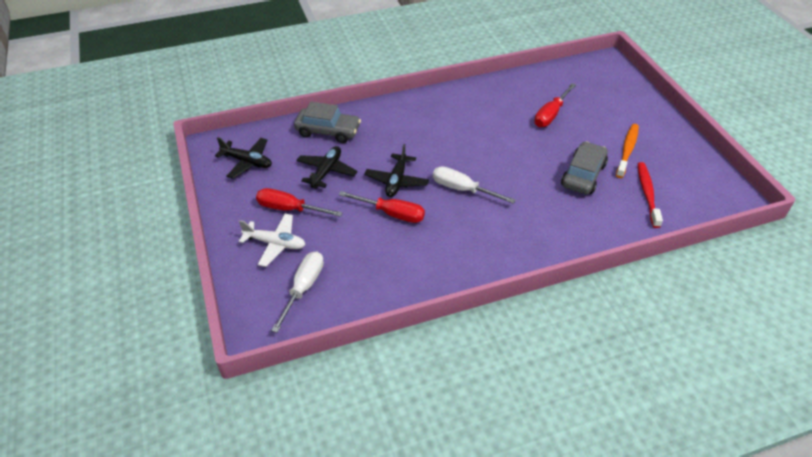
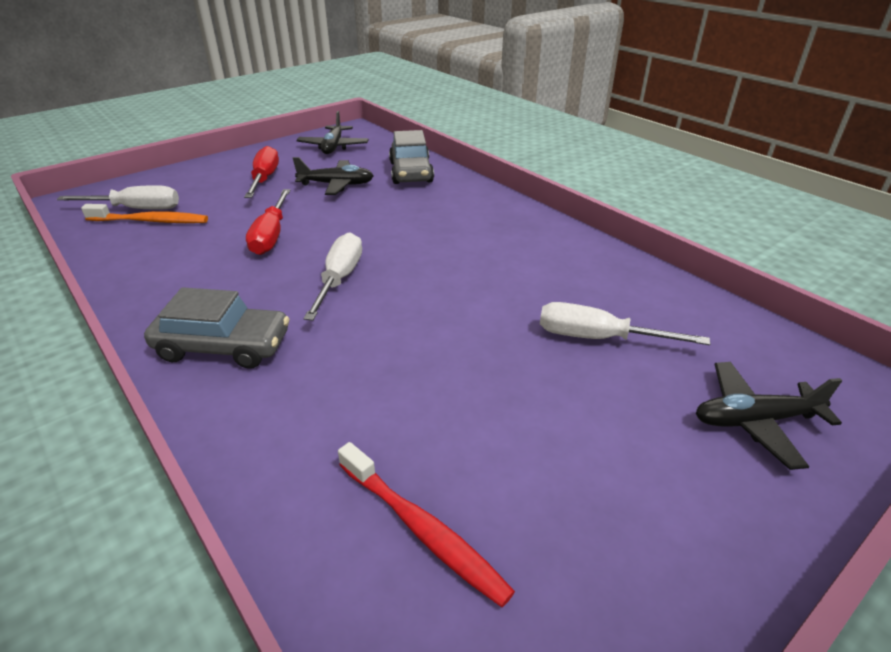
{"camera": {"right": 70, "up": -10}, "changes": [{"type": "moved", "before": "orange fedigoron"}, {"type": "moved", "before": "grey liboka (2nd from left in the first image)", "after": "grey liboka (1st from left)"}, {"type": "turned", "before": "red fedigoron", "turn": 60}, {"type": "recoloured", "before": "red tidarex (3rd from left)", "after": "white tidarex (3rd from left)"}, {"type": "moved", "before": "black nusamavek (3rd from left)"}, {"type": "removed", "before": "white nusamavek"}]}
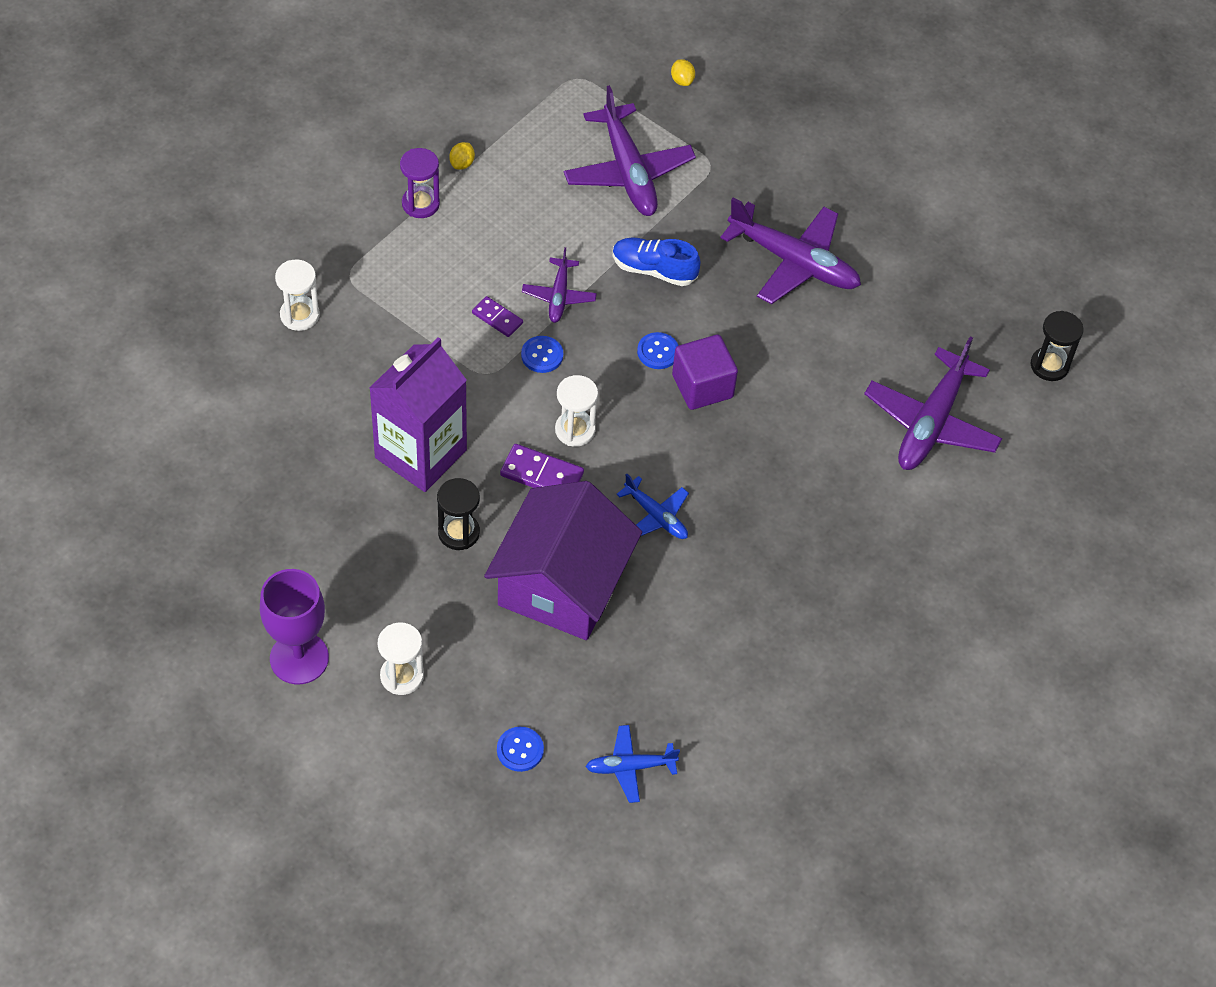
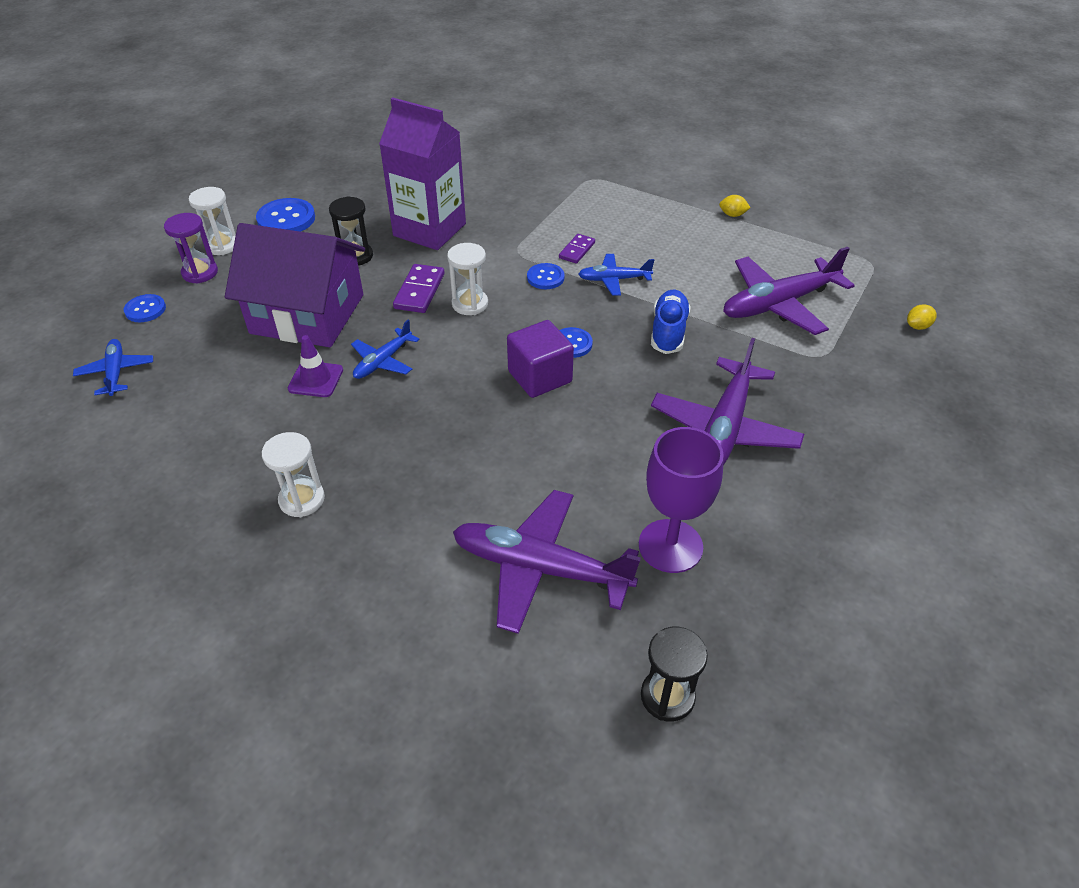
{"camera": {"right": 85, "up": -10}, "changes": [{"type": "moved", "before": "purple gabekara"}, {"type": "added", "after": "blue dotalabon (2nd from left)"}, {"type": "moved", "before": "white gabekara (1st from left in the first image)", "after": "white gabekara (2nd from left)"}, {"type": "added", "after": "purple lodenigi"}, {"type": "recoloured", "before": "purple nusamavek (1st from left)", "after": "blue nusamavek (3rd from left)"}, {"type": "moved", "before": "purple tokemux"}]}
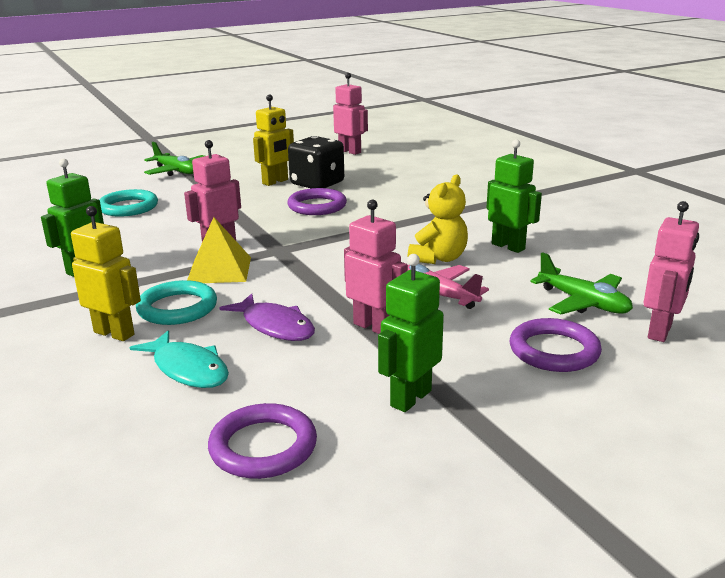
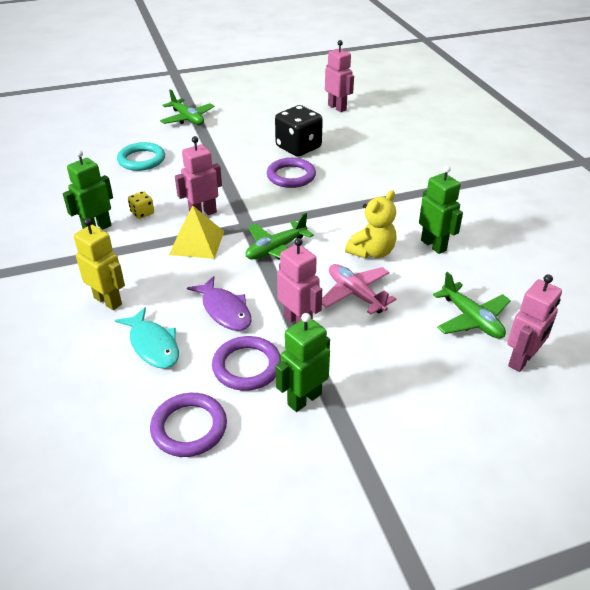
{"camera": {"right": 10, "up": 15}, "changes": [{"type": "added", "after": "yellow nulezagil"}, {"type": "moved", "before": "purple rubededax (3rd from left in the first image)", "after": "purple rubededax (2nd from left)"}, {"type": "added", "after": "green nusamavek (2nd from left)"}, {"type": "removed", "before": "turquoise rubededax (2nd from left)"}, {"type": "removed", "before": "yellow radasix (2nd from left)"}]}
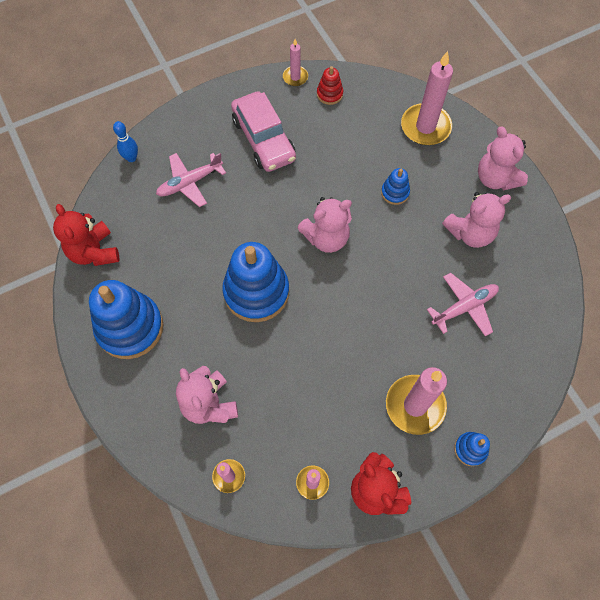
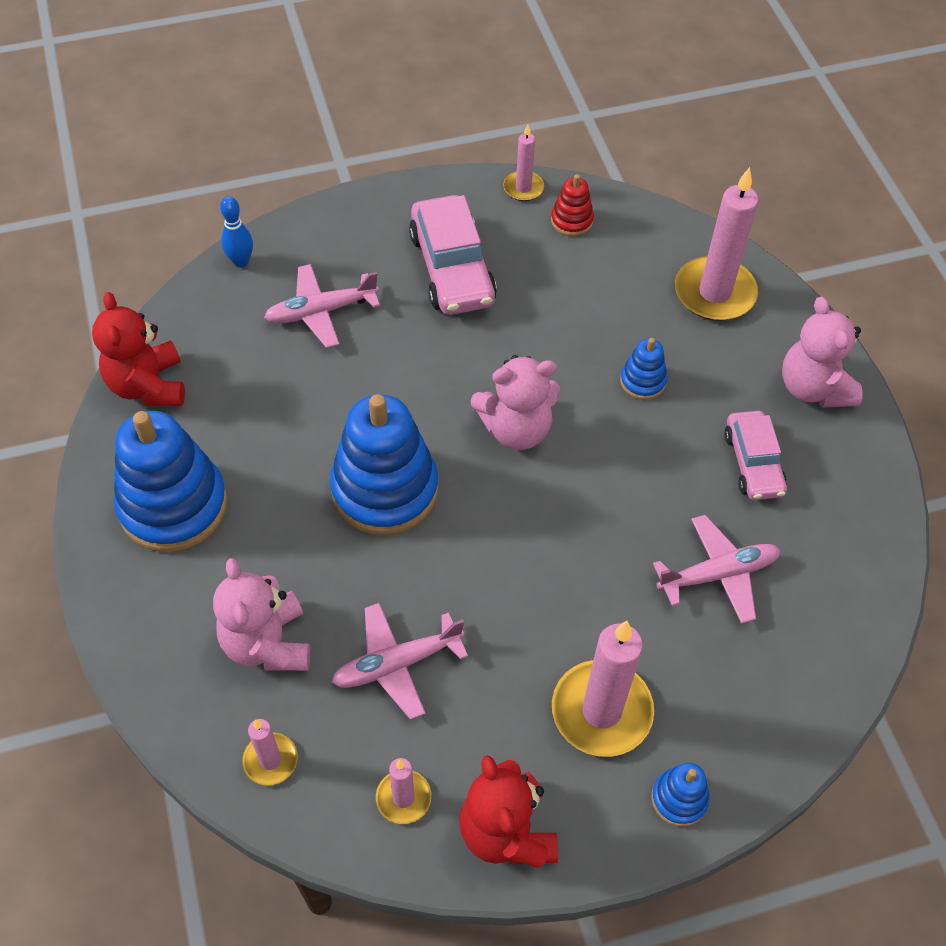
{"camera": {"right": 10, "up": -10}, "changes": [{"type": "added", "after": "pink nusamavek (2nd from left)"}, {"type": "replaced", "before": "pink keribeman (3rd from left)", "after": "pink liboka (2nd from left)"}]}
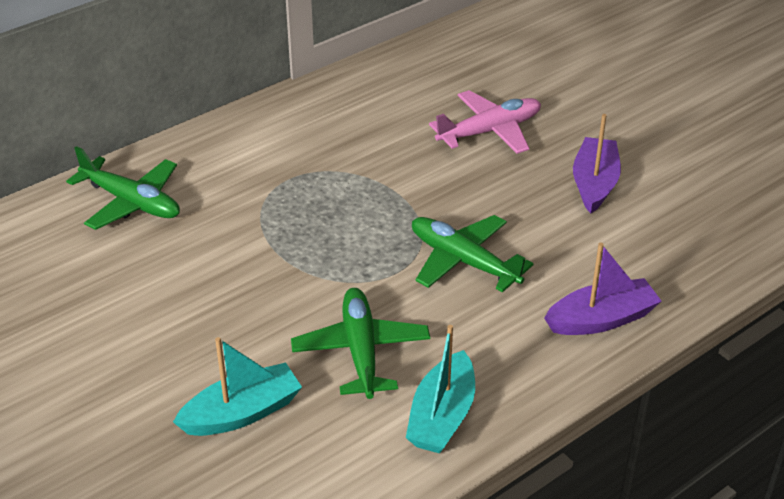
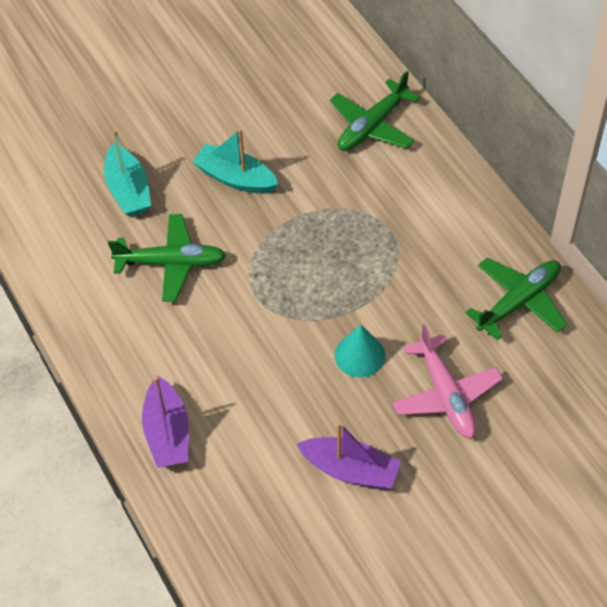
{"camera": {"right": 100, "up": 15}, "changes": [{"type": "moved", "before": "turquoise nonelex (2nd from left)"}, {"type": "added", "after": "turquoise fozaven"}, {"type": "moved", "before": "green nusamavek (3rd from left)"}]}
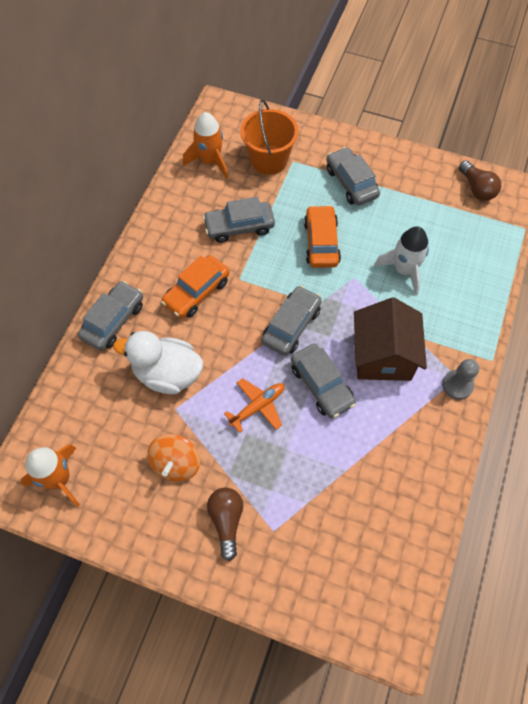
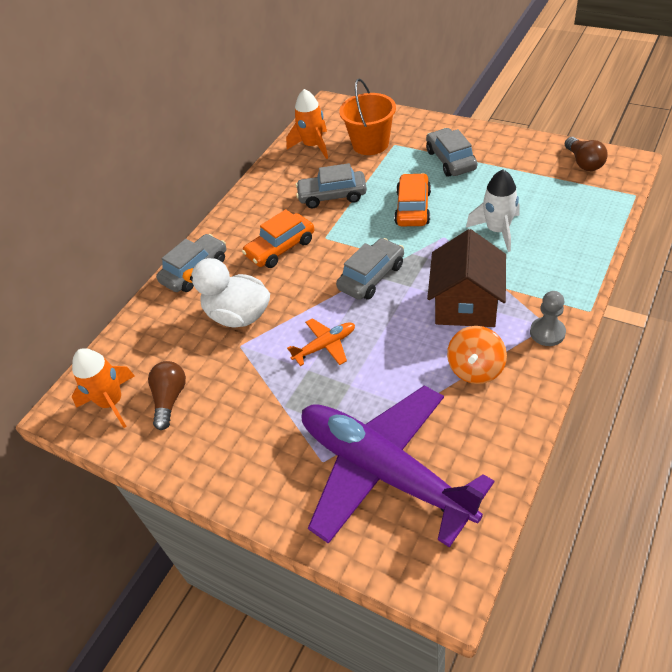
{"camera": {"right": 15, "up": -15}, "changes": [{"type": "moved", "before": "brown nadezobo (1st from left)"}, {"type": "added", "after": "purple nusamavek"}, {"type": "moved", "before": "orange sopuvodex"}, {"type": "removed", "before": "grey liboka (4th from left)"}]}
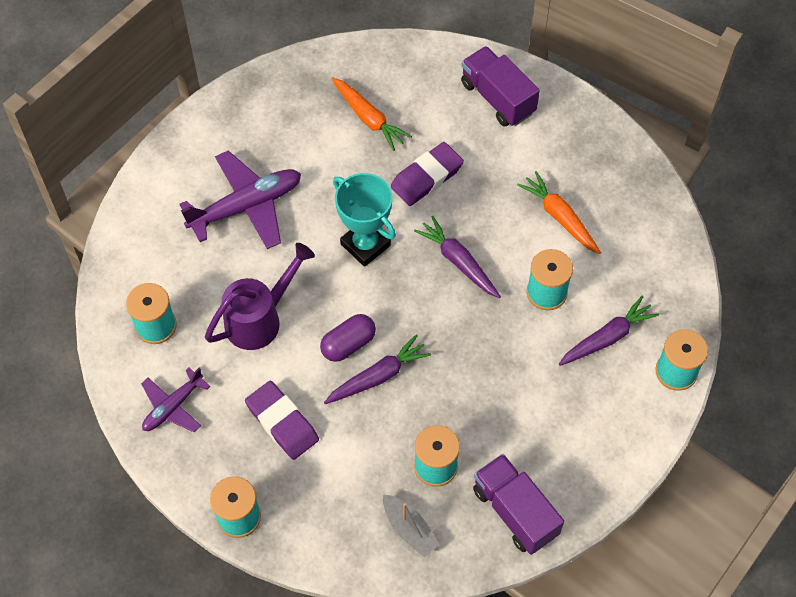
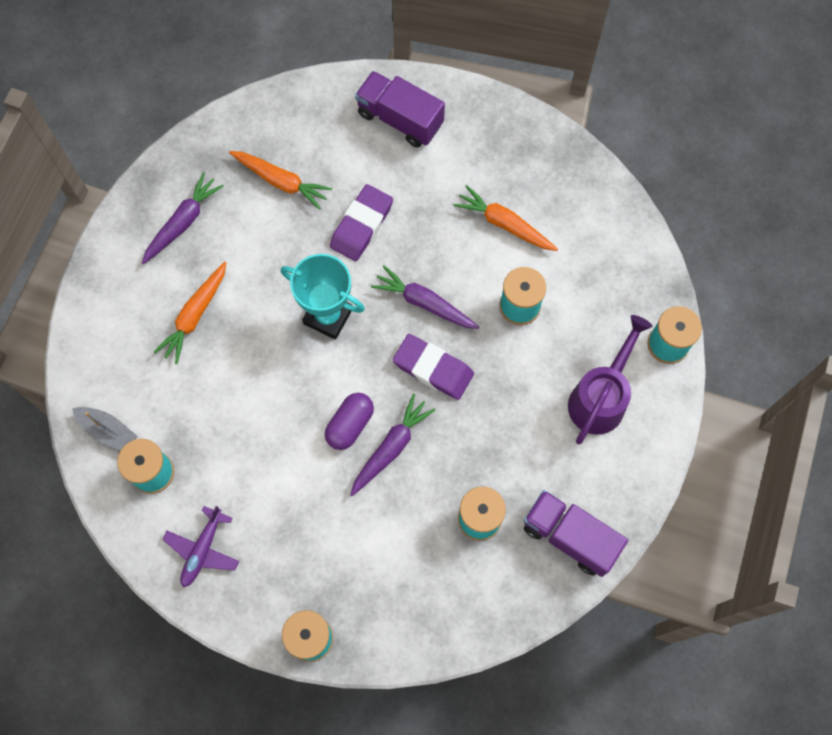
{"camera": {"right": -20, "up": 10}, "changes": [{"type": "moved", "before": "grey nonelex"}, {"type": "moved", "before": "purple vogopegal (3rd from left in the first image)", "after": "purple vogopegal (1st from left)"}, {"type": "replaced", "before": "purple nusamavek (2nd from left)", "after": "orange vogopegal (1st from left)"}, {"type": "moved", "before": "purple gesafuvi (1st from left in the first image)", "after": "purple gesafuvi (2nd from left)"}, {"type": "moved", "before": "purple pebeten"}]}
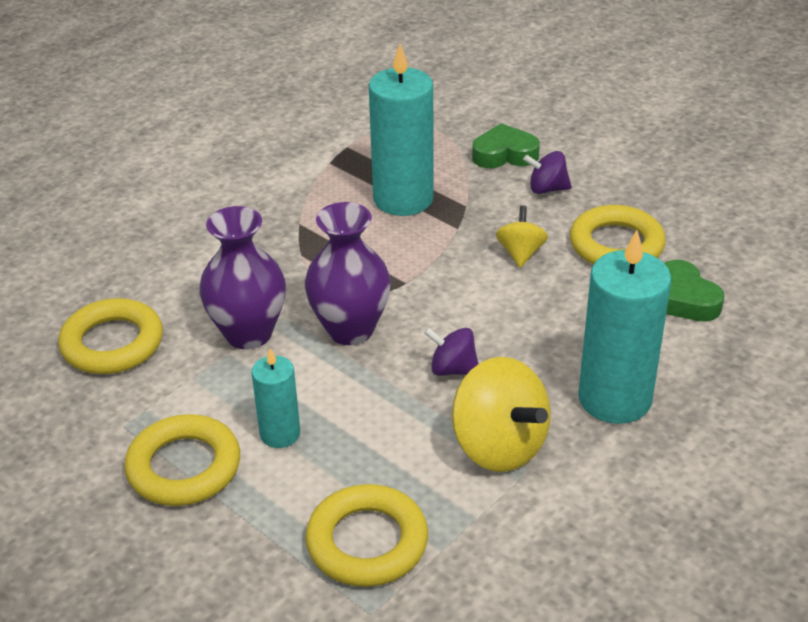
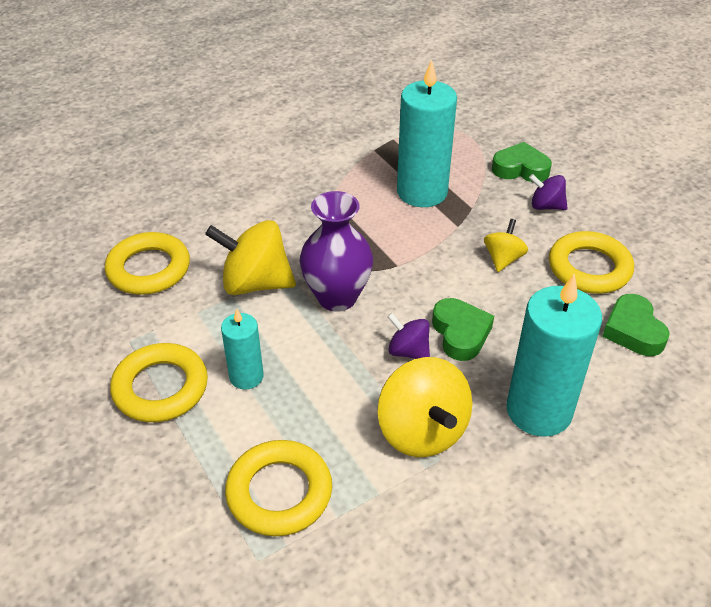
{"camera": {"right": 15, "up": 5}, "changes": [{"type": "replaced", "before": "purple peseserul (1st from left)", "after": "yellow sopuvodex (1st from left)"}, {"type": "added", "after": "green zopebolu (1st from left)"}]}
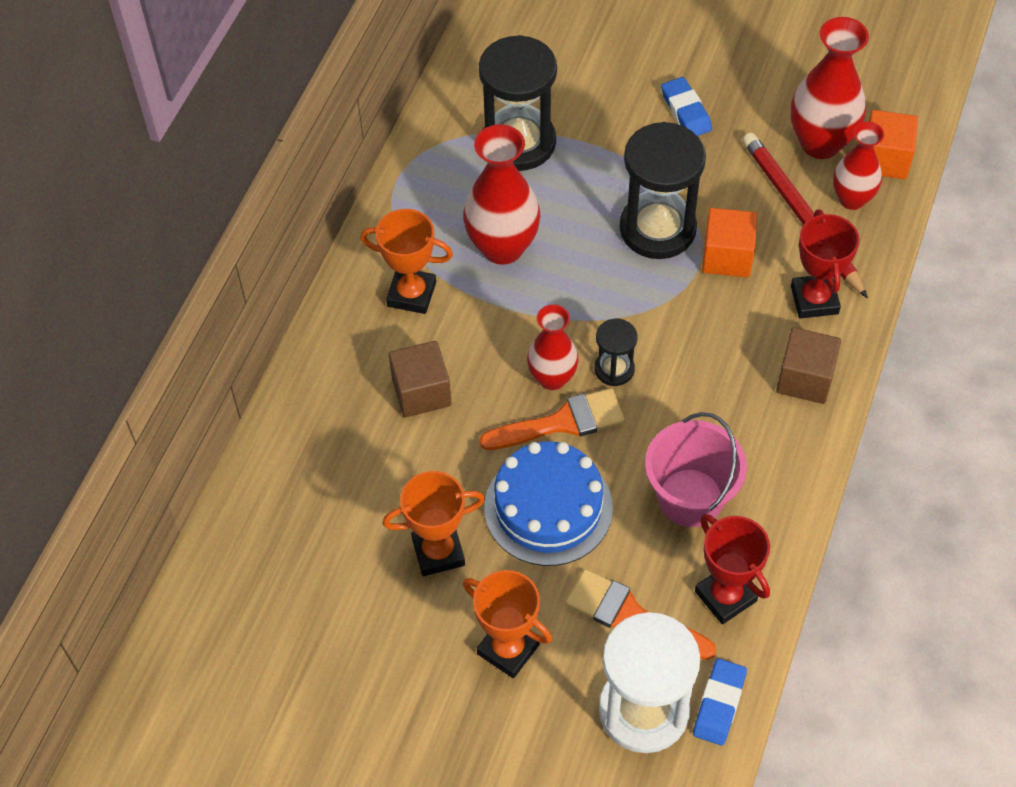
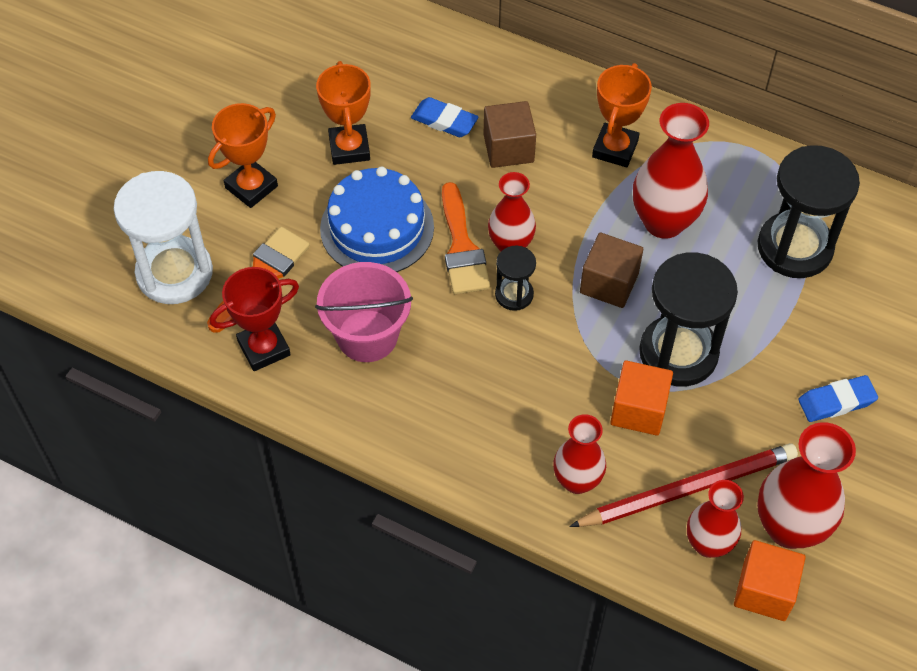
{"camera": {"right": 95, "up": 0}, "changes": [{"type": "moved", "before": "blue gesafuvi (2nd from left in the first image)", "after": "blue gesafuvi (1st from left)"}, {"type": "replaced", "before": "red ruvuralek (2nd from left)", "after": "red peseserul (2nd from left)"}, {"type": "moved", "before": "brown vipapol (2nd from left)"}]}
